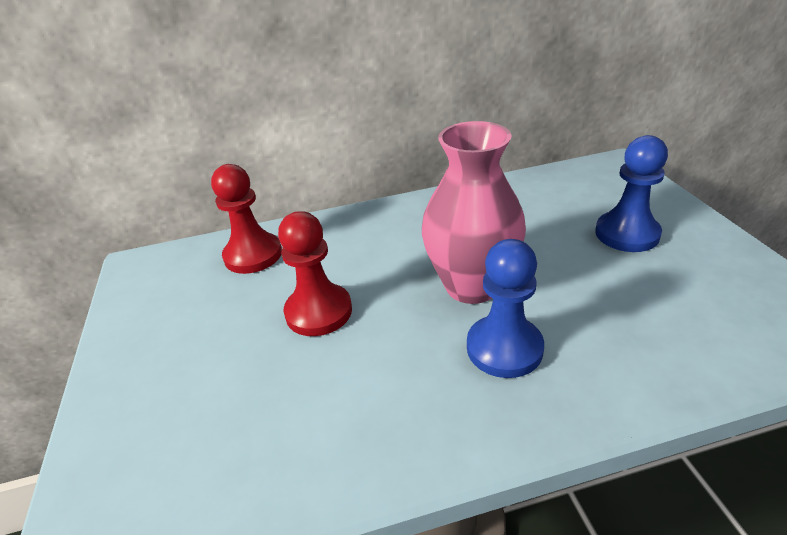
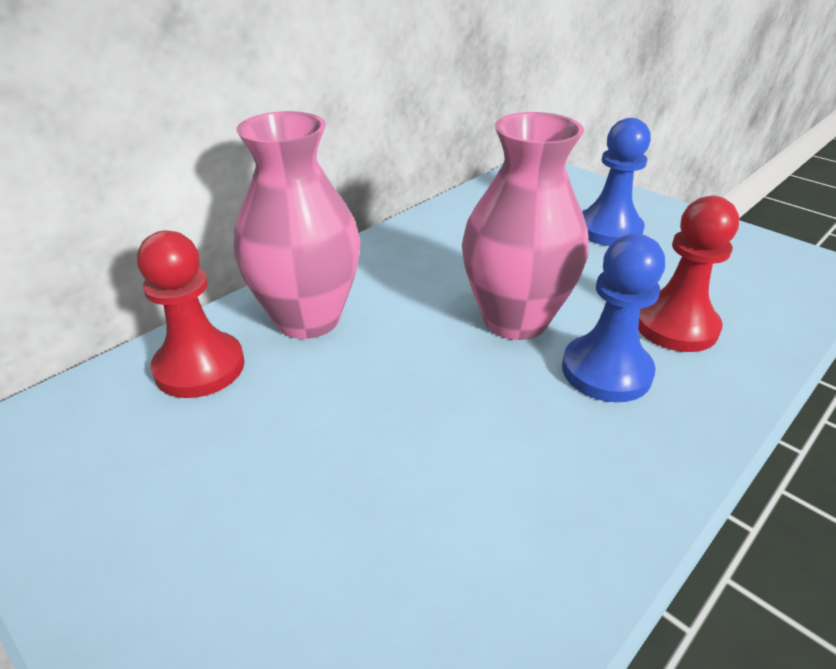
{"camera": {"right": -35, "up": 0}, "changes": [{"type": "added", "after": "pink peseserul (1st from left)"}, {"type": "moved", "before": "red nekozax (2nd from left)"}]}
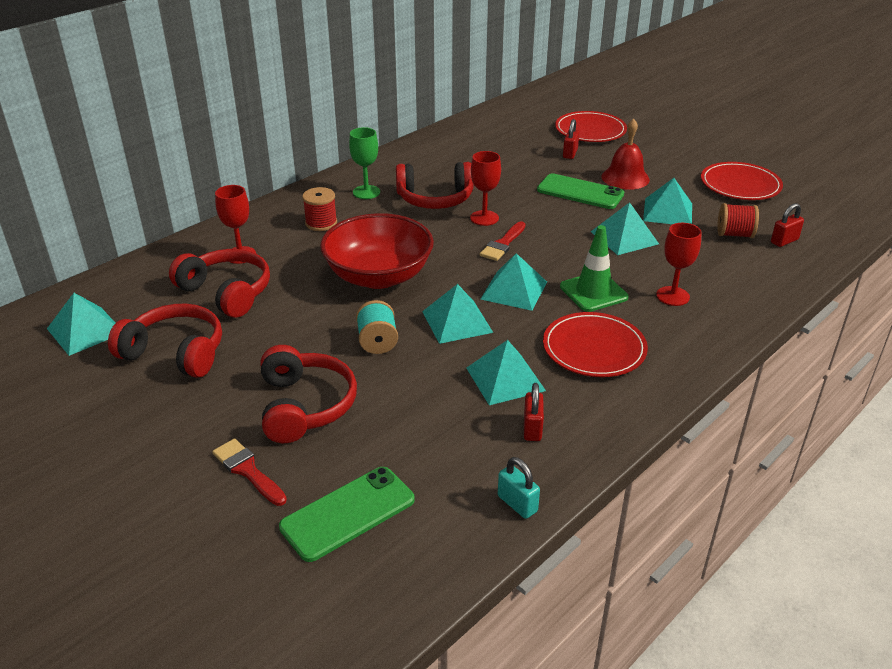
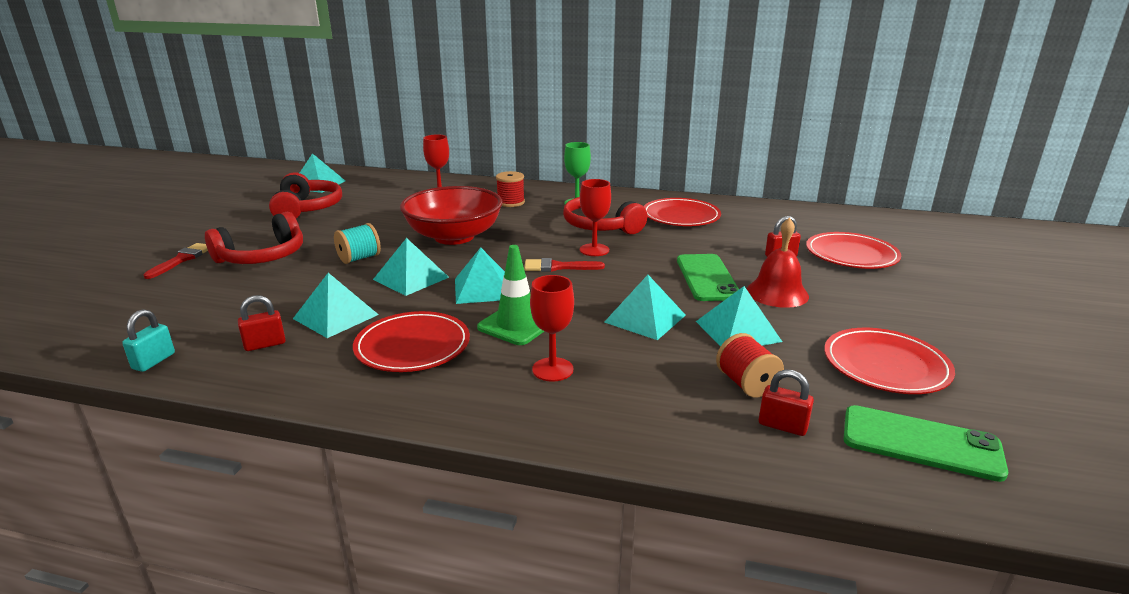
{"camera": {"right": 60, "up": -10}, "changes": [{"type": "added", "after": "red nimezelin (2nd from left)"}, {"type": "moved", "before": "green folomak (1st from left in the first image)", "after": "green folomak (2nd from left)"}, {"type": "removed", "before": "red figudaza (2nd from left)"}]}
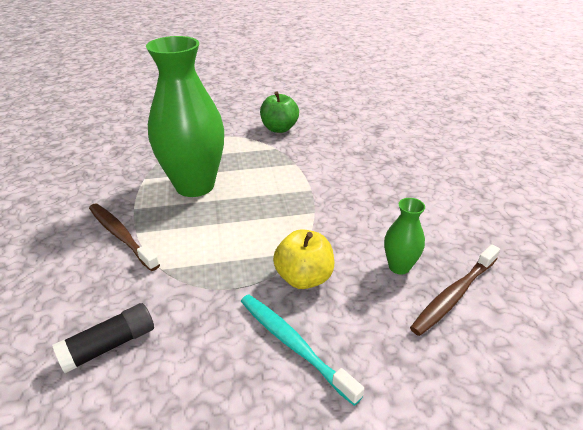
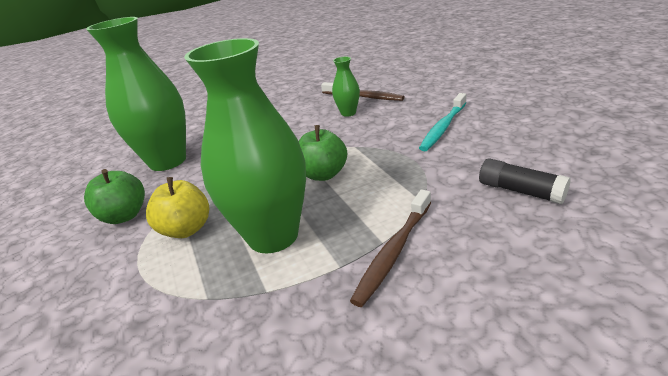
{"camera": {"right": -100, "up": -5}, "changes": [{"type": "added", "after": "green peseserul (1st from left)"}, {"type": "moved", "before": "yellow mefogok"}, {"type": "added", "after": "green mefogok (2nd from left)"}]}
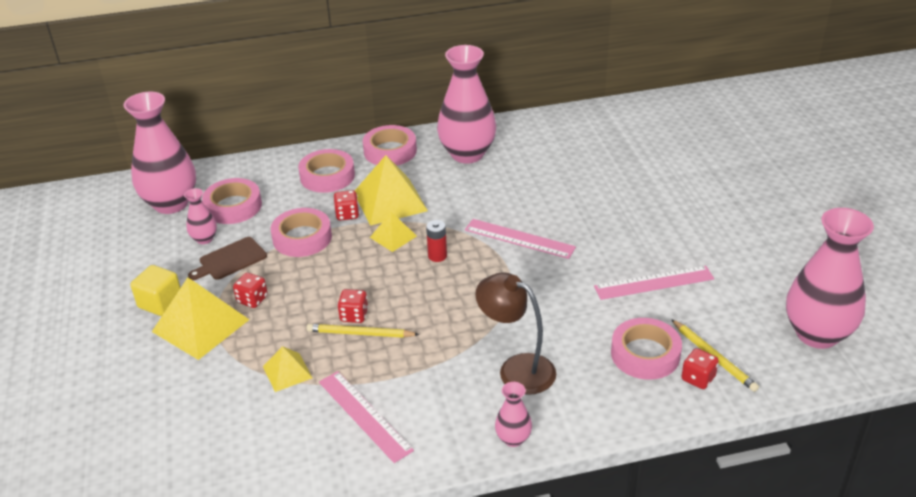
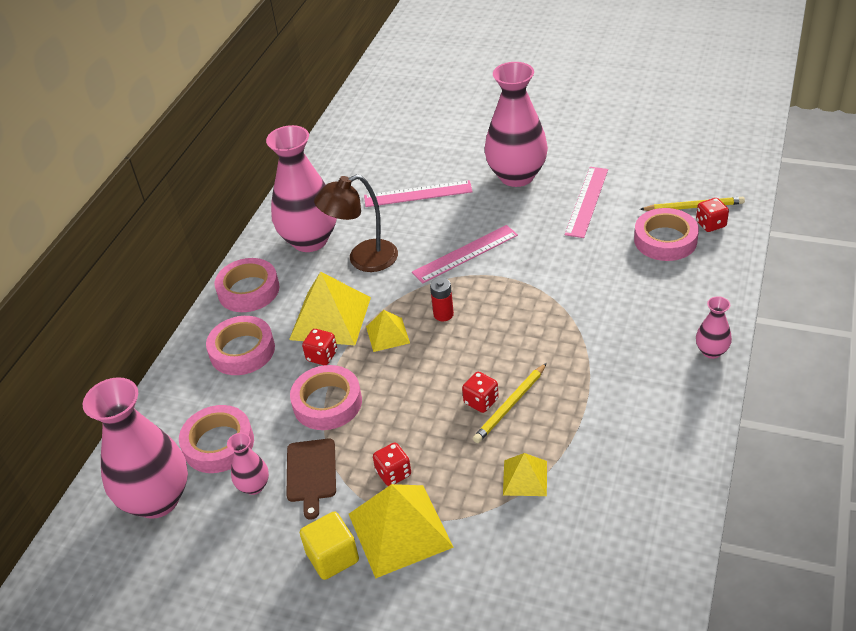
{"camera": {"right": -55, "up": 5}, "changes": [{"type": "moved", "before": "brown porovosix"}, {"type": "moved", "before": "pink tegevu (1st from left)"}, {"type": "moved", "before": "pink peseserul (5th from left in the first image)", "after": "pink peseserul (4th from left)"}]}
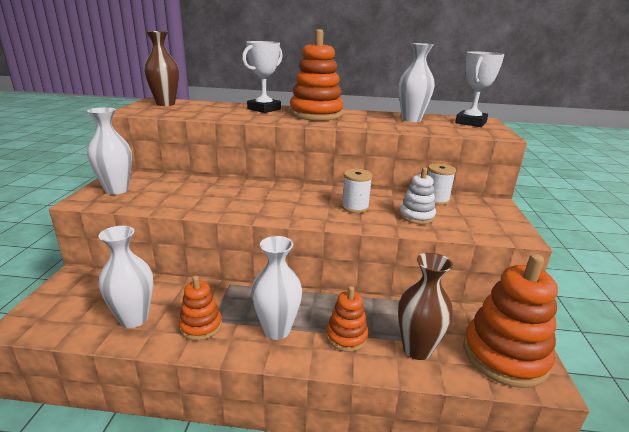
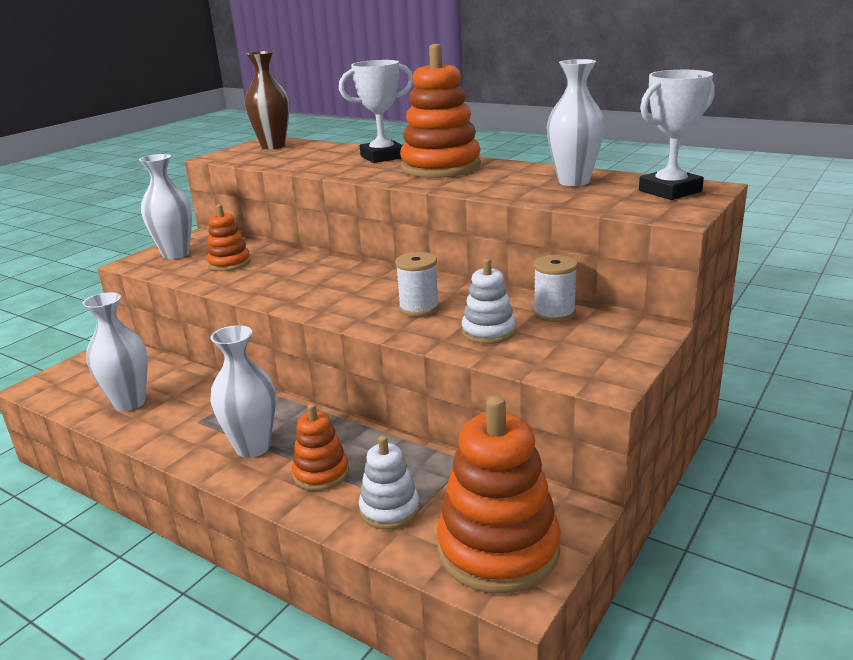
{"camera": {"right": 30, "up": 0}, "changes": [{"type": "moved", "before": "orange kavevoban (1st from left)"}, {"type": "replaced", "before": "brown peseserul (2nd from left)", "after": "white kavevoban (1st from left)"}]}
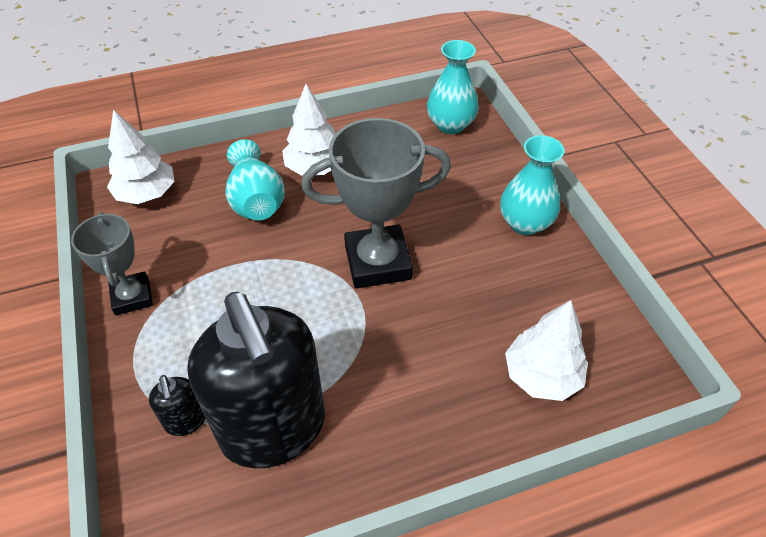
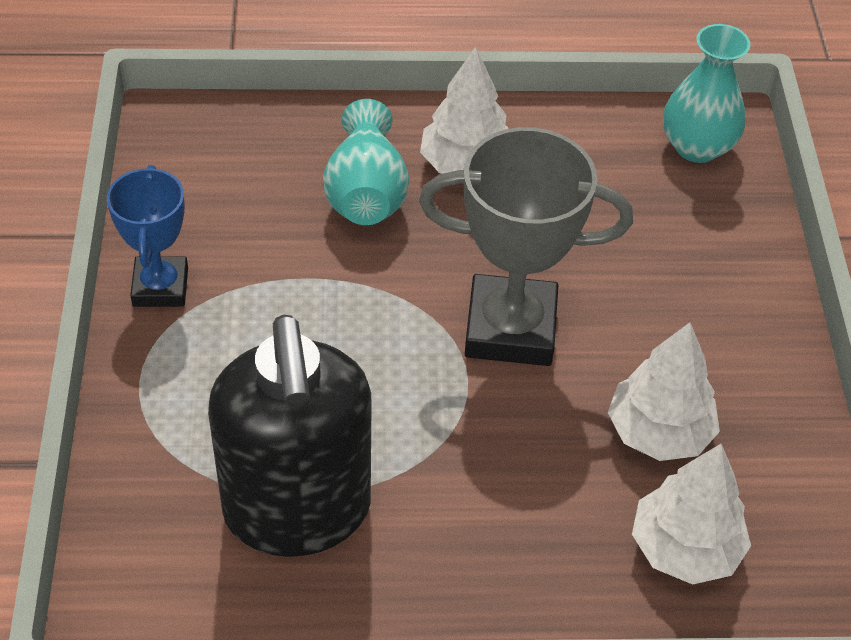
{"camera": {"right": 15, "up": 0}, "changes": [{"type": "recoloured", "before": "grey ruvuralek (1st from left)", "after": "blue ruvuralek"}, {"type": "moved", "before": "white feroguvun (1st from left in the first image)", "after": "white feroguvun (2nd from left)"}, {"type": "removed", "before": "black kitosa (1st from left)"}, {"type": "removed", "before": "turquoise peseserul (3rd from left)"}]}
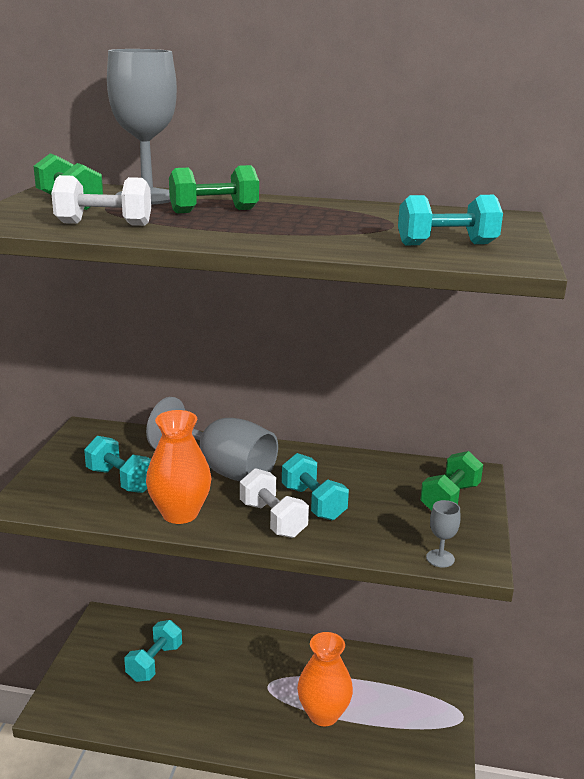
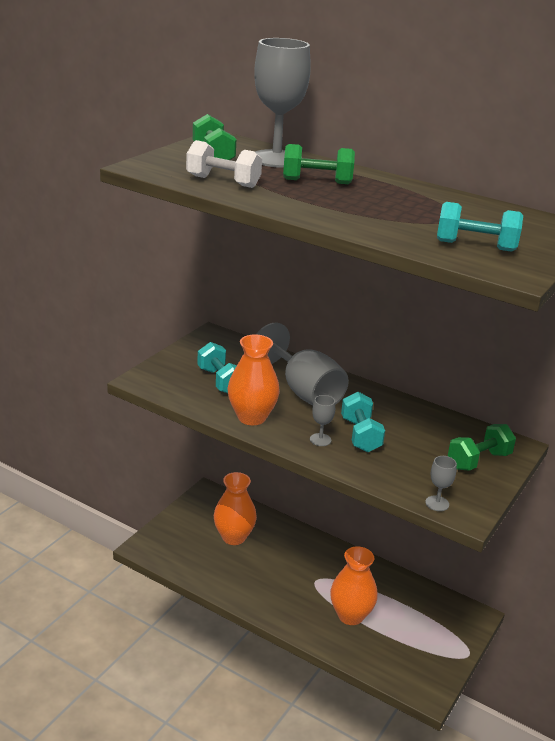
{"camera": {"right": 20, "up": 5}, "changes": [{"type": "replaced", "before": "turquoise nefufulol (2nd from left)", "after": "orange peseserul (1st from left)"}, {"type": "replaced", "before": "white nefufulol (2nd from left)", "after": "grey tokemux (3rd from left)"}]}
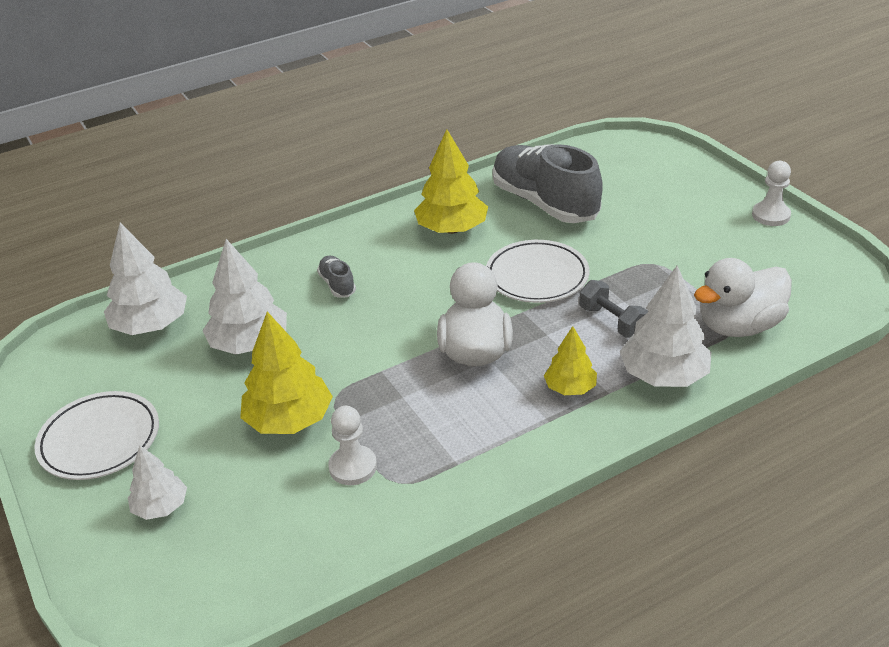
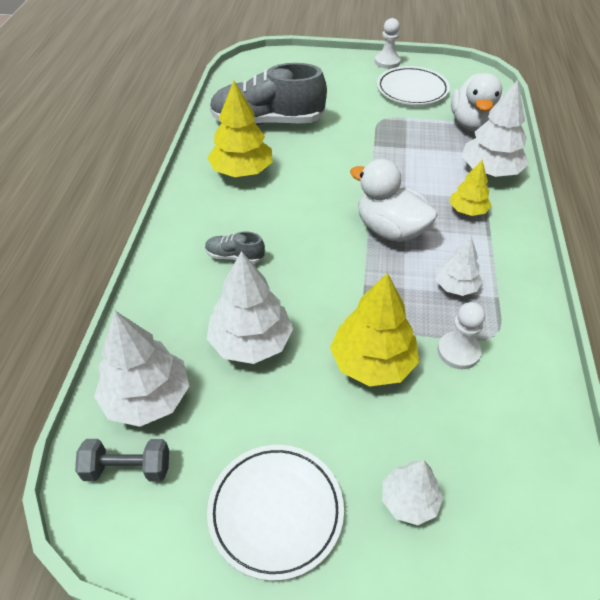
{"camera": {"right": -55, "up": 10}, "changes": [{"type": "moved", "before": "grey nefufulol"}, {"type": "moved", "before": "white nimezelin (2nd from left)"}, {"type": "added", "after": "white feroguvun (4th from left)"}]}
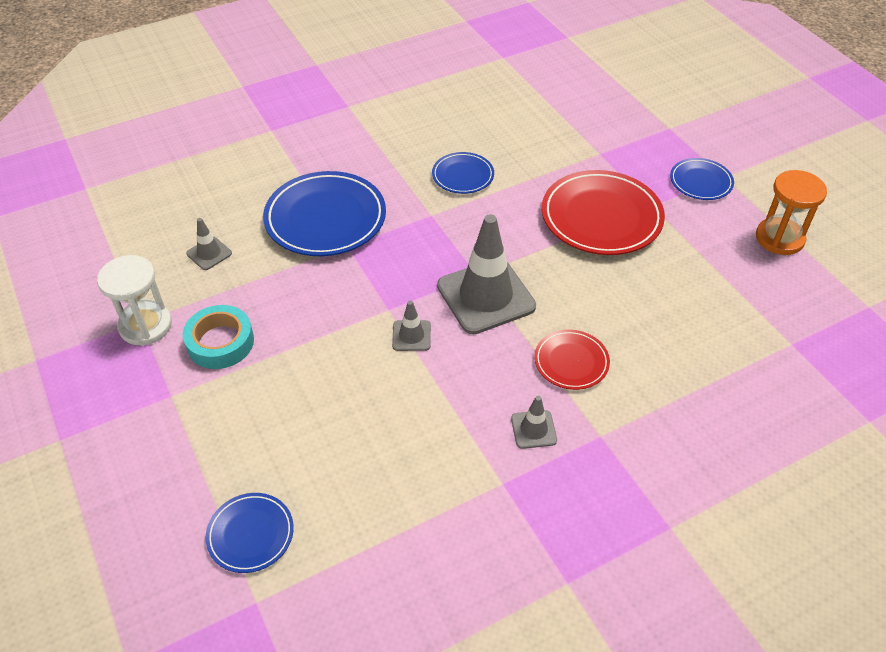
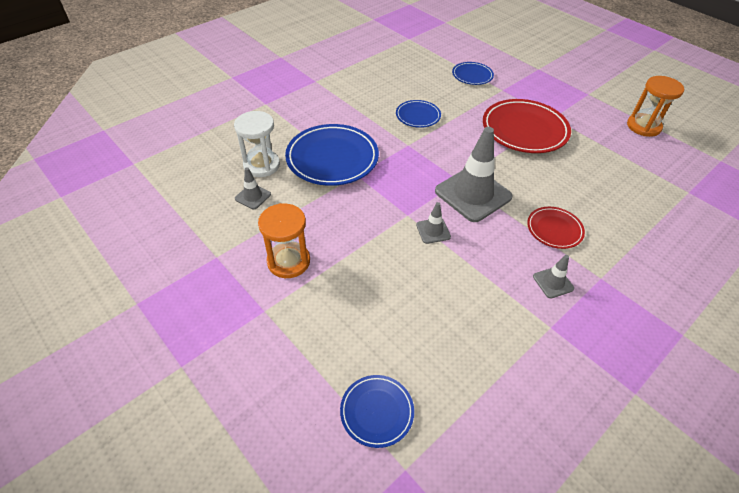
{"camera": {"right": -15, "up": 0}, "changes": [{"type": "moved", "before": "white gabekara"}, {"type": "replaced", "before": "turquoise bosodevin", "after": "orange gabekara (1st from left)"}, {"type": "moved", "before": "blue nimezelin (4th from left)"}]}
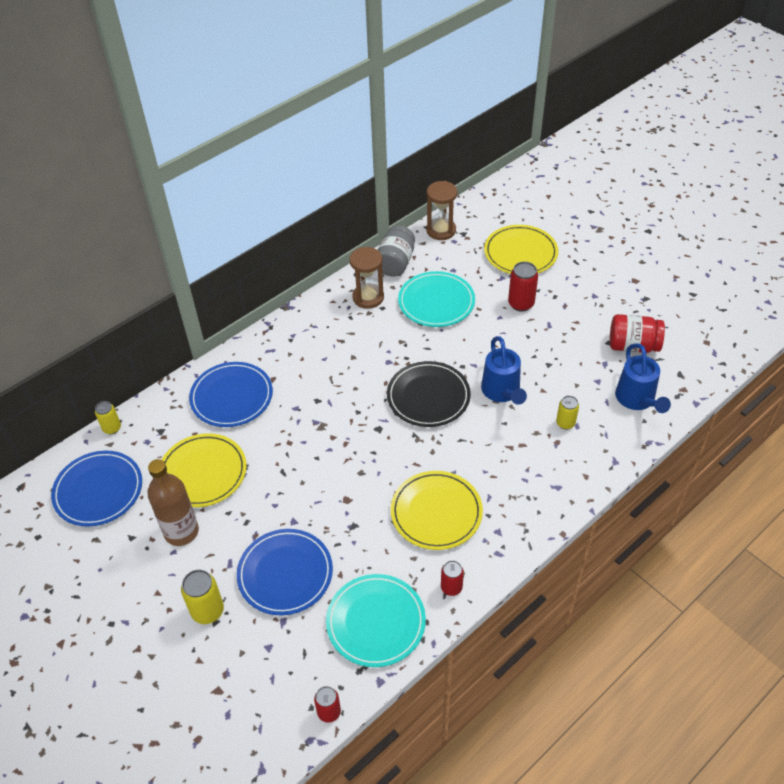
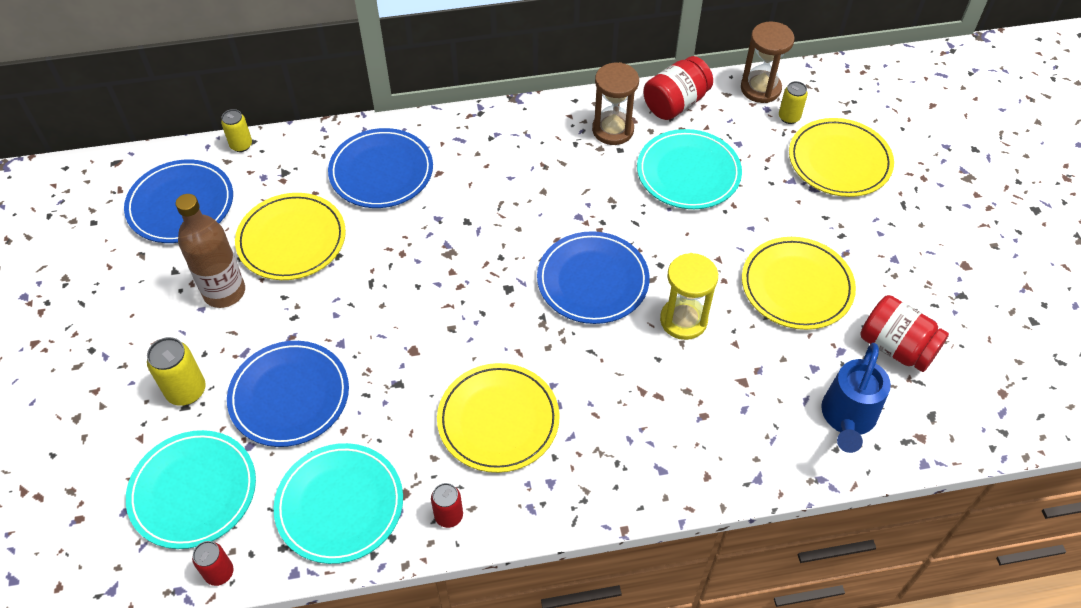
{"camera": {"right": 30, "up": 5}, "changes": [{"type": "added", "after": "turquoise nimezelin (1st from left)"}, {"type": "recoloured", "before": "black nimezelin", "after": "blue nimezelin (4th from left)"}, {"type": "recoloured", "before": "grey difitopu", "after": "red difitopu (1st from left)"}, {"type": "replaced", "before": "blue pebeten (1st from left)", "after": "yellow gabekara"}, {"type": "added", "after": "yellow nimezelin (3rd from left)"}, {"type": "moved", "before": "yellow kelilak (3rd from left)"}, {"type": "removed", "before": "red kelilak (3rd from left)"}]}
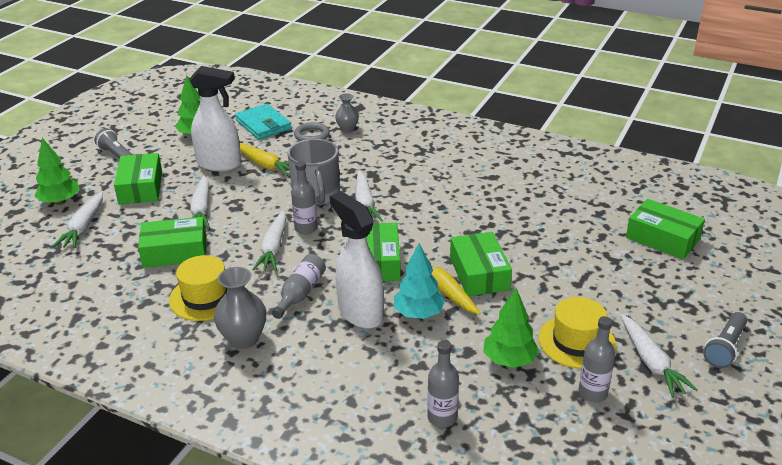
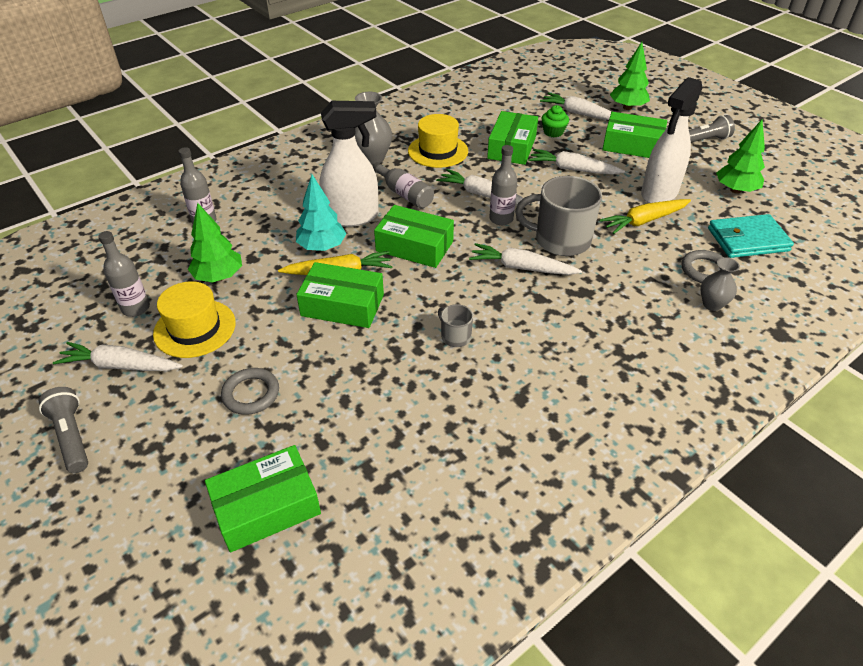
{"camera": {"right": 115, "up": 10}, "changes": [{"type": "added", "after": "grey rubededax (1st from left)"}, {"type": "added", "after": "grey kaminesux (1st from left)"}, {"type": "added", "after": "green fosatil"}]}
